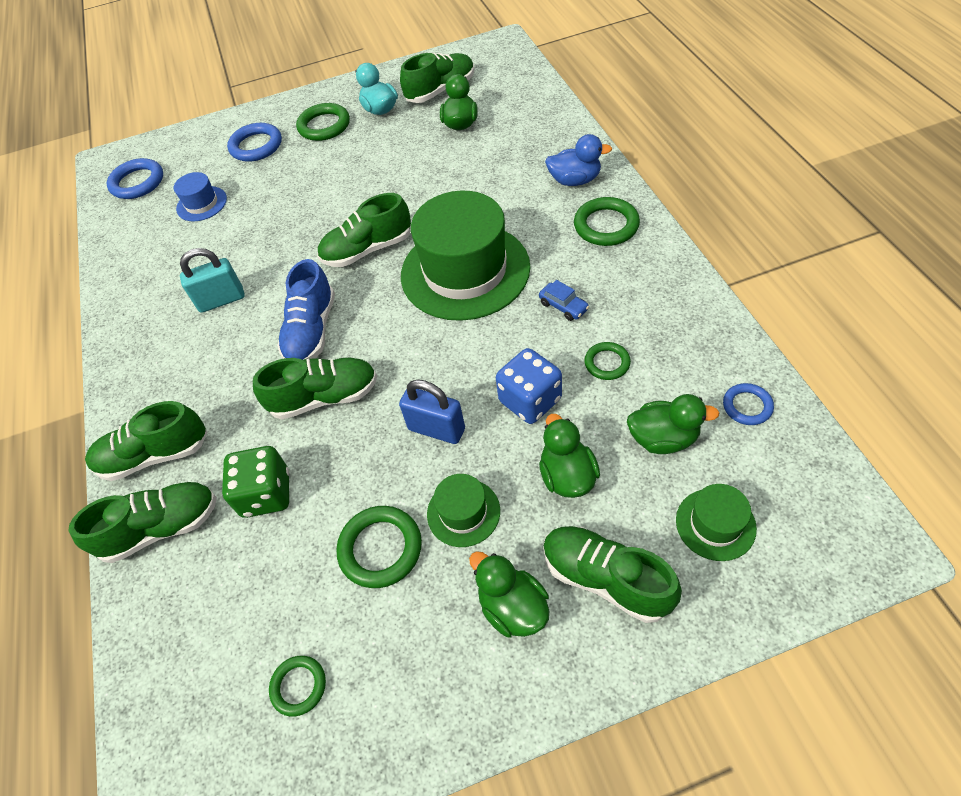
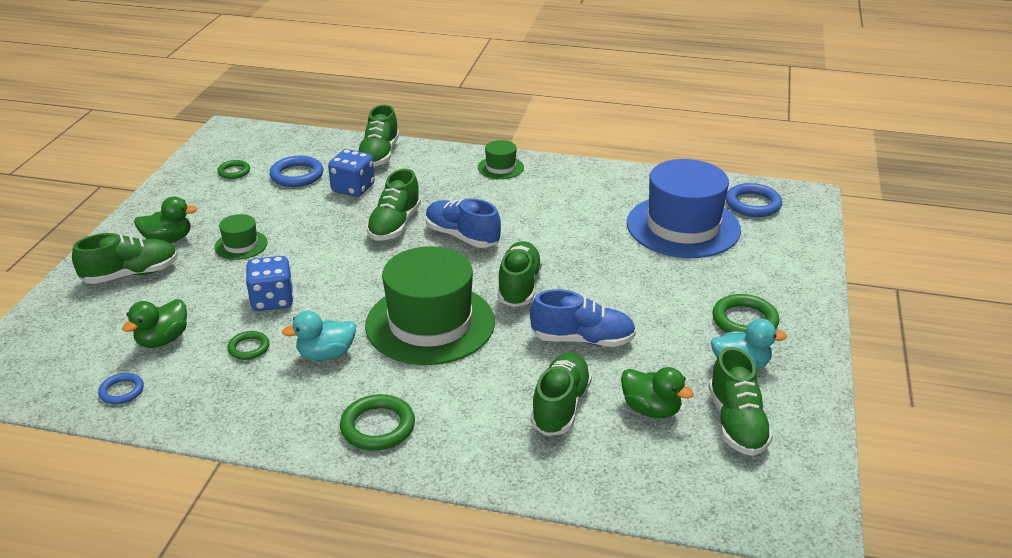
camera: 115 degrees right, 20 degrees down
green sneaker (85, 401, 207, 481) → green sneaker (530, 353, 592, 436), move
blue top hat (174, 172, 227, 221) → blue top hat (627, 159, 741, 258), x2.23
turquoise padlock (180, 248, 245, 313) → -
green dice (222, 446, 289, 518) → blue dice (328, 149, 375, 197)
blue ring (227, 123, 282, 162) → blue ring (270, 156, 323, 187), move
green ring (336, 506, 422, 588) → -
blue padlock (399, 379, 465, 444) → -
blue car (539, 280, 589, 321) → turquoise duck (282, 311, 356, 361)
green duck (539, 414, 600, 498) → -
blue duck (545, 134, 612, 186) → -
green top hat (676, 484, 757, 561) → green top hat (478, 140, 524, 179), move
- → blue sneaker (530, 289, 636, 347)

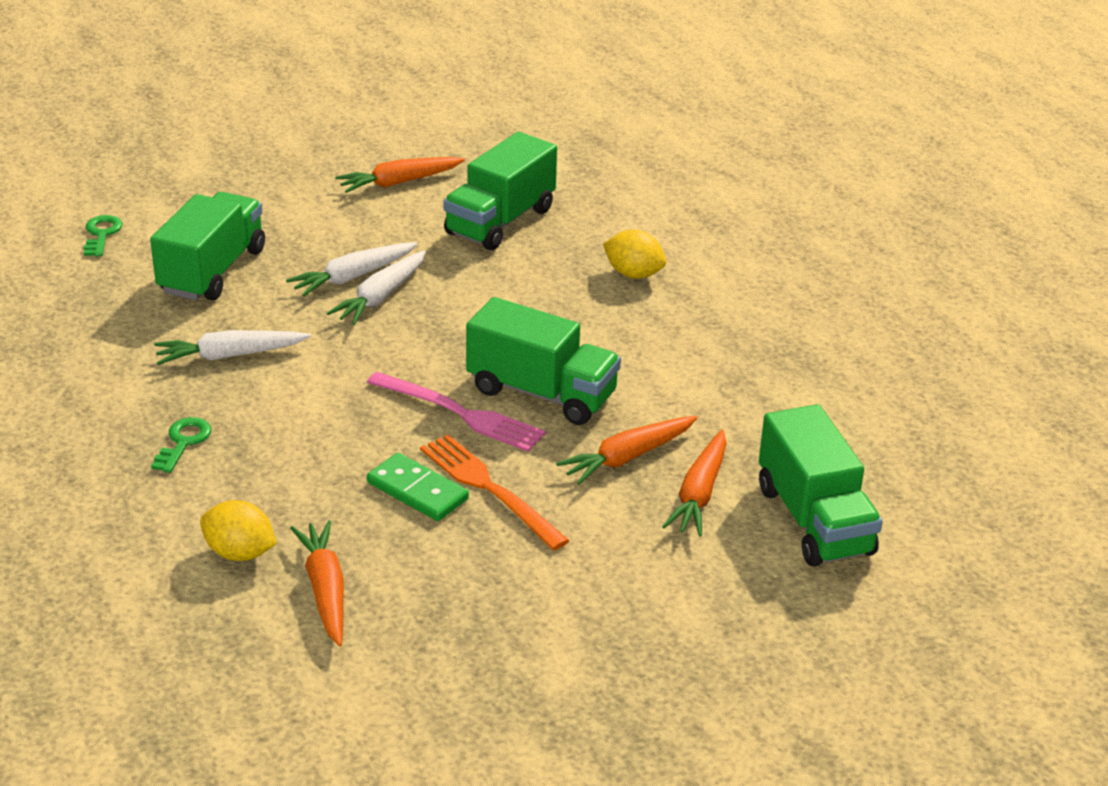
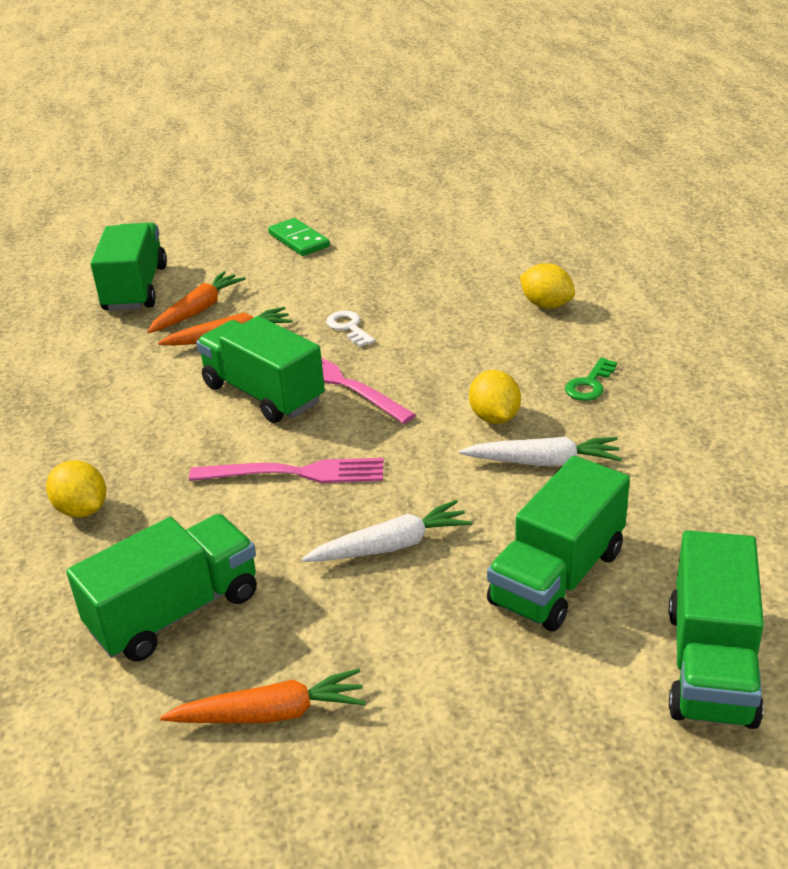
camera: 160 degrees left, 0 degrees up
green latchkey (84, 215, 123, 256) → green lorry (669, 530, 764, 729)
bright orange root vegetable (290, 520, 344, 646) → -
pure white root vegetable (327, 250, 426, 325) → -
green domino tile (367, 453, 469, 521) → green domino tile (268, 218, 330, 256), move
bright orange table fork (420, 434, 570, 550) → pure white latchkey (326, 311, 375, 347)
- → rose-pink table fork (189, 458, 384, 483)
- → yellow toy lemon (469, 370, 521, 424)

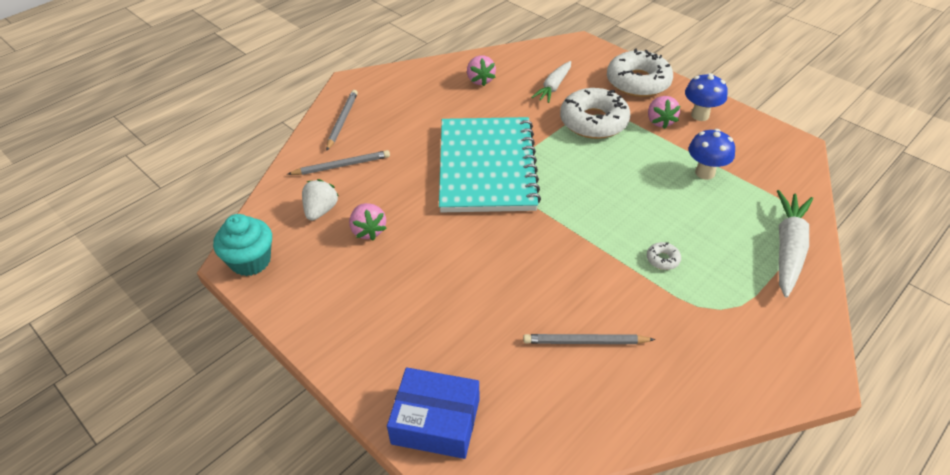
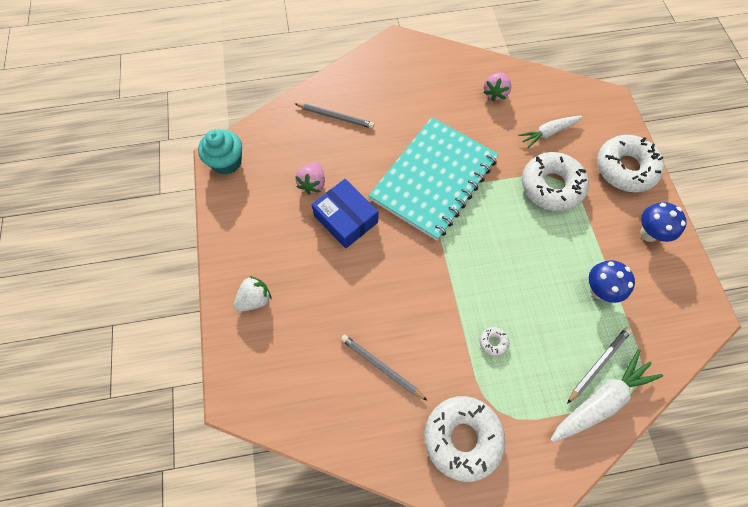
camera: 35 degrees right, 20 degrees up
pure white strawberry (302, 179, 339, 221) → pure white strawberry (234, 276, 272, 312), move
gray pencil (326, 90, 358, 151) → gray pencil (567, 327, 632, 404), move
blue package (387, 368, 480, 459) → blue package (311, 179, 378, 248), move
rose-pink strawberry (648, 96, 680, 129) → -
- → pure white doughnut (424, 396, 505, 482)

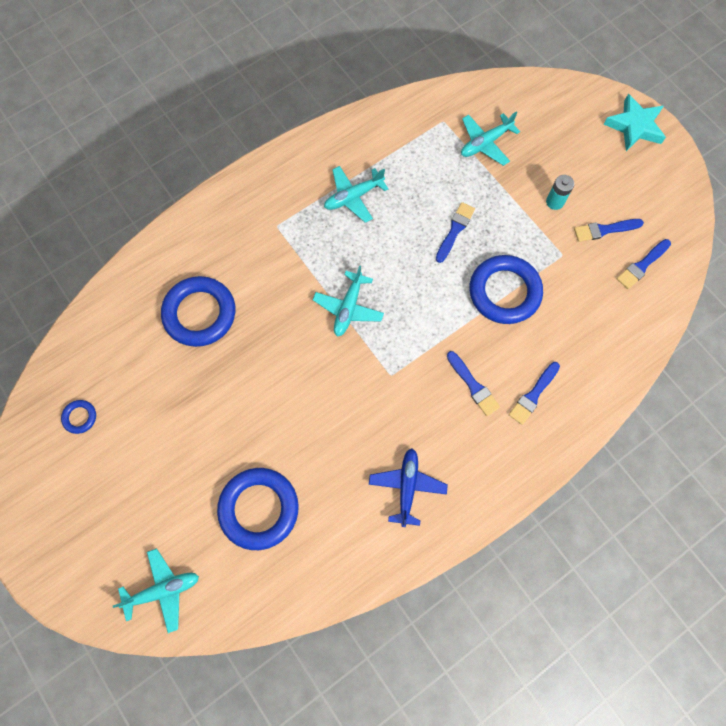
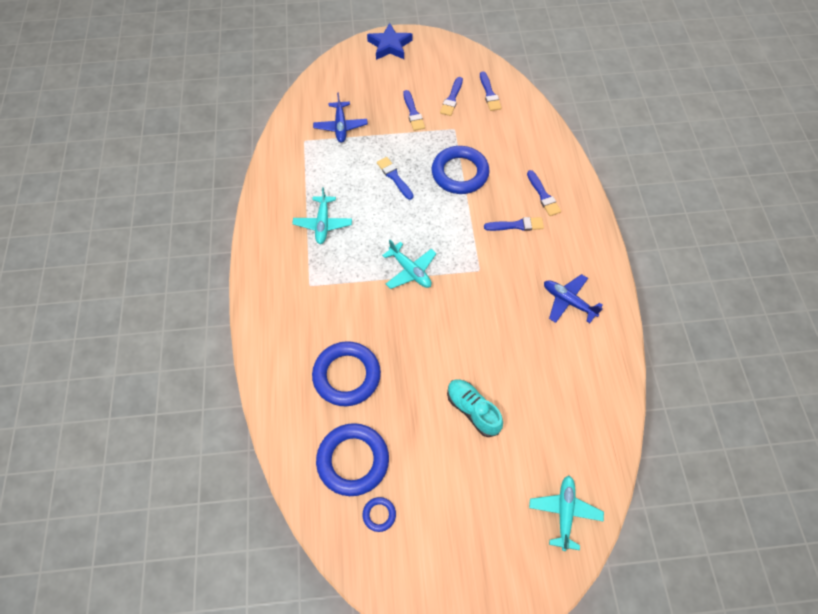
camera: 60 degrees left, 10 degrees down
blue ring (217, 468, 299, 550) → blue ring (316, 423, 389, 496), move
turquoise aeroplane (461, 111, 520, 166) → blue aeroplane (313, 92, 368, 143)
turquoise power cell (546, 175, 574, 210) → blue paintbrush (403, 90, 425, 131)
turquoise star (604, 94, 666, 151) → blue star (367, 23, 413, 60)
- → turquoise sneaker (447, 379, 503, 437)

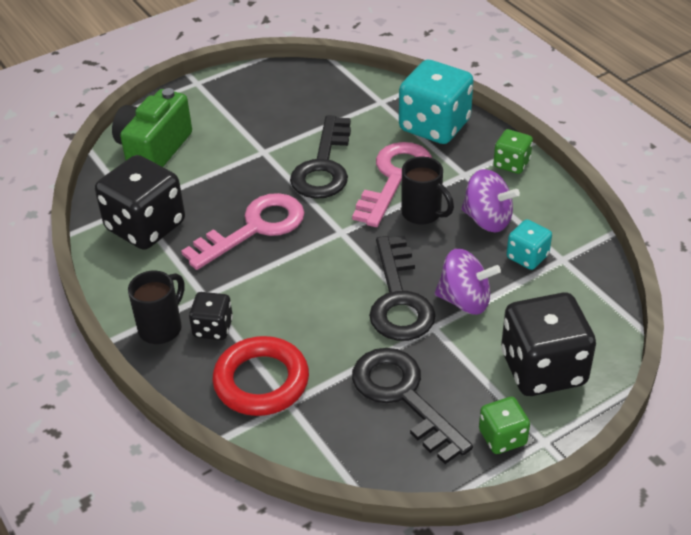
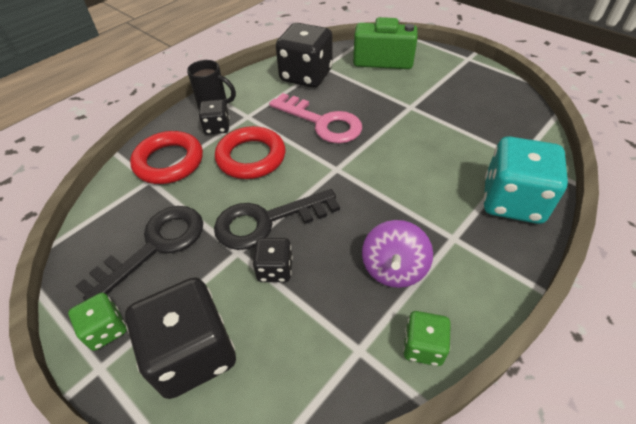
camera: 75 degrees right, 5 degrees up
black latchkey (290, 115, 351, 199) → -
rose-pink latchkey (352, 142, 432, 227) → -
black coffee mug (401, 156, 454, 225) → -
royal purple spinning top (435, 249, 501, 315) → black dice (253, 238, 293, 282)
green dice (493, 129, 533, 174) → green dice (403, 311, 451, 366), move
turquoise dice (507, 219, 552, 270) → -
- → crimson ring (215, 126, 285, 179)

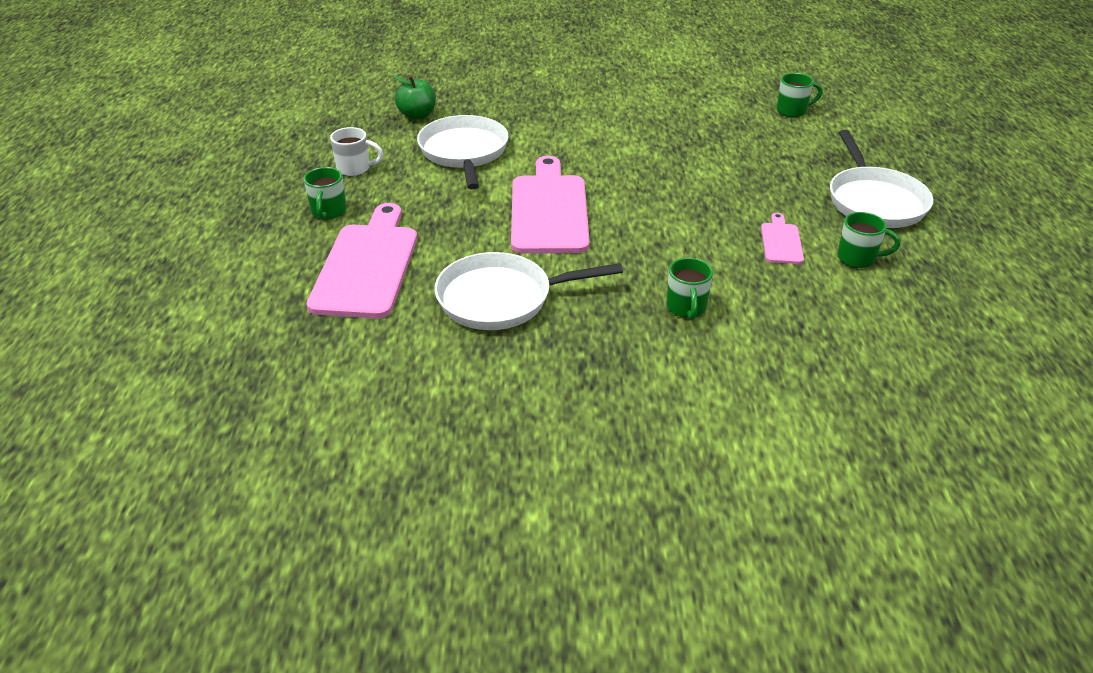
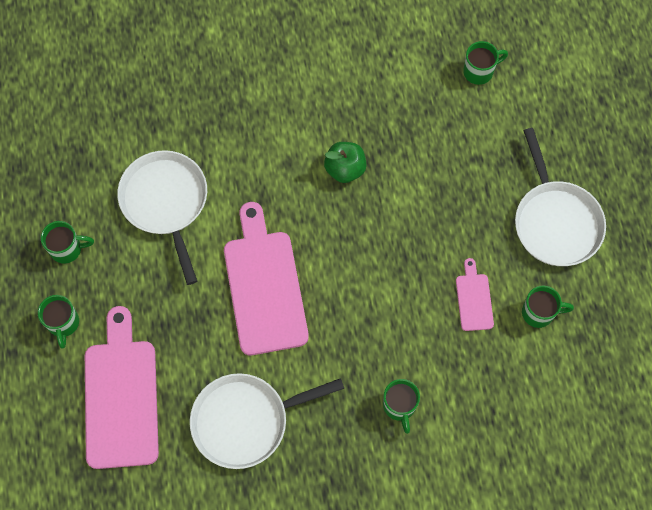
camera: 10 degrees left, 30 degrees up
pure white coffee mug (330, 127, 383, 176) → green coffee mug (41, 221, 94, 263)
green apple fruit (393, 75, 436, 120) → green apple fruit (324, 142, 367, 183), move

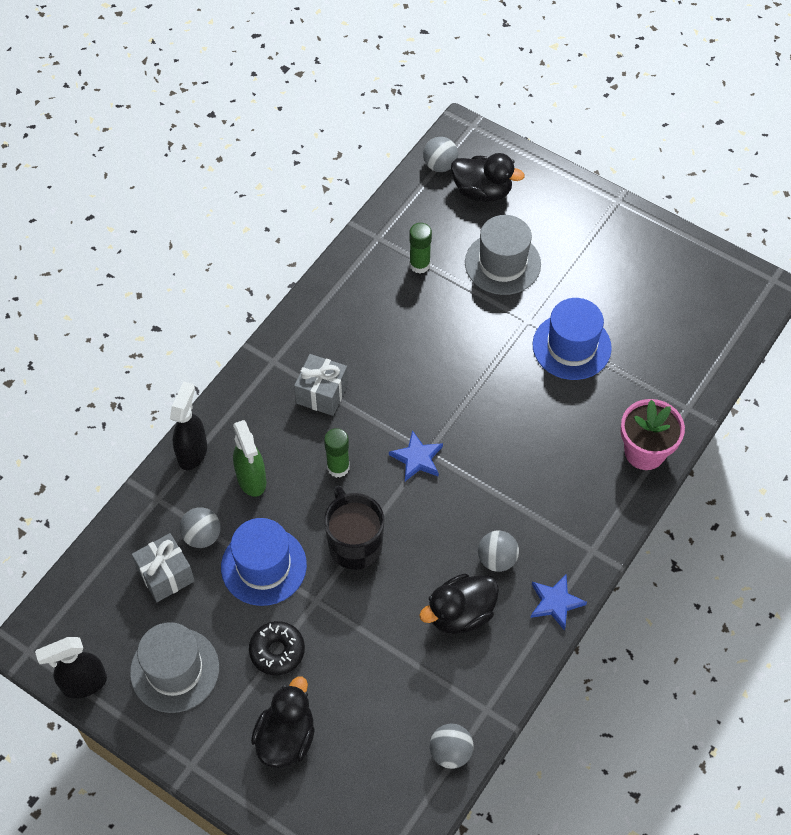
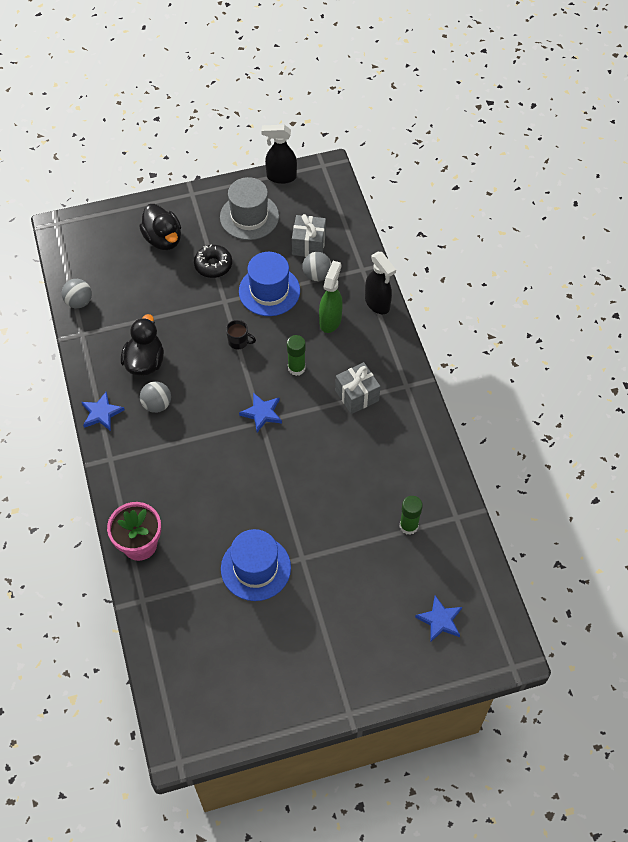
camera: 130 degrees right, 0 degrees up
black spray cleaner (35, 637, 107, 698) → black spray cleaner (261, 125, 297, 184), 105 degrees counterclockwise
green spray cleaner (233, 420, 266, 497) → green spray cleaner (319, 261, 343, 333), 90 degrees clockwise
black coffee mug (324, 486, 384, 570) → black coffee mug (226, 320, 256, 349), x0.50
gray ball (423, 137, 458, 172) → -
black duck (451, 153, 525, 202) → blue star (415, 595, 462, 642)
gray top hat (465, 215, 541, 295) → -

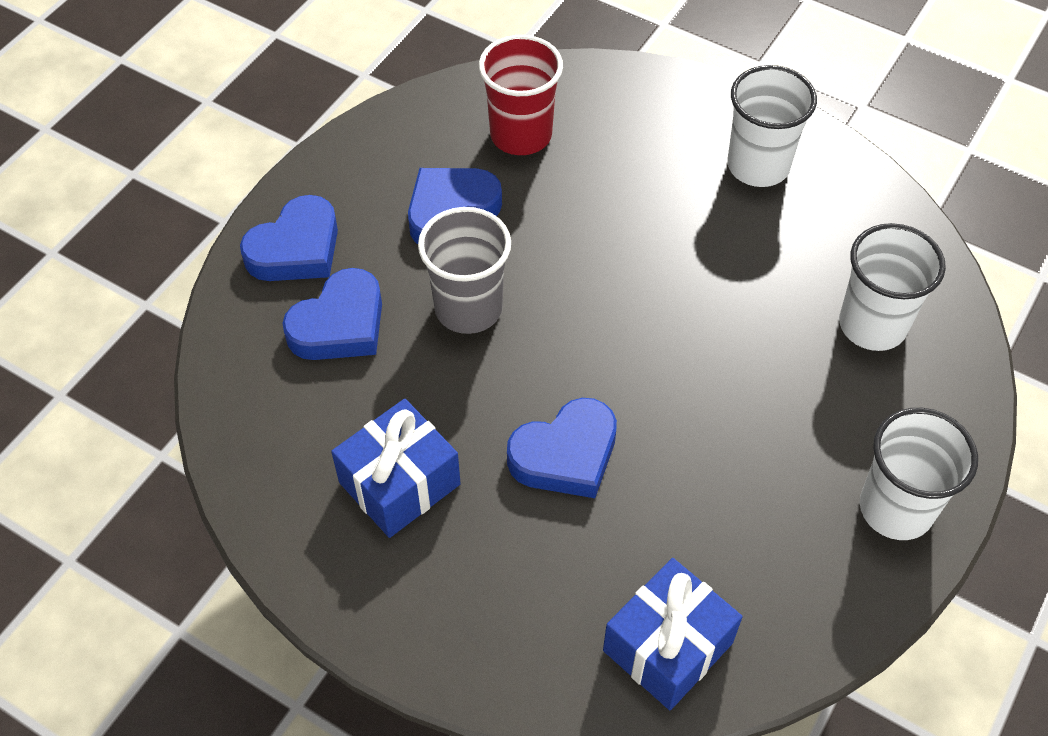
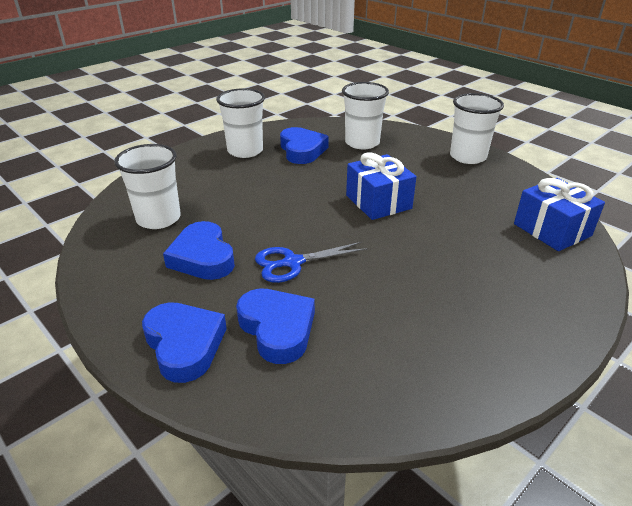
camera: 75 degrees left, 20 degrees down
blue gift (331, 399, 461, 538) → blue gift (346, 152, 417, 220), move
gray tumbler (418, 207, 511, 334) → blue pair of scissors (255, 242, 368, 283)
crimson tumbler (479, 35, 563, 155) → pure white tumbler (114, 144, 181, 229)
blue heart shape (507, 398, 617, 498) → blue heart shape (280, 127, 329, 164), move

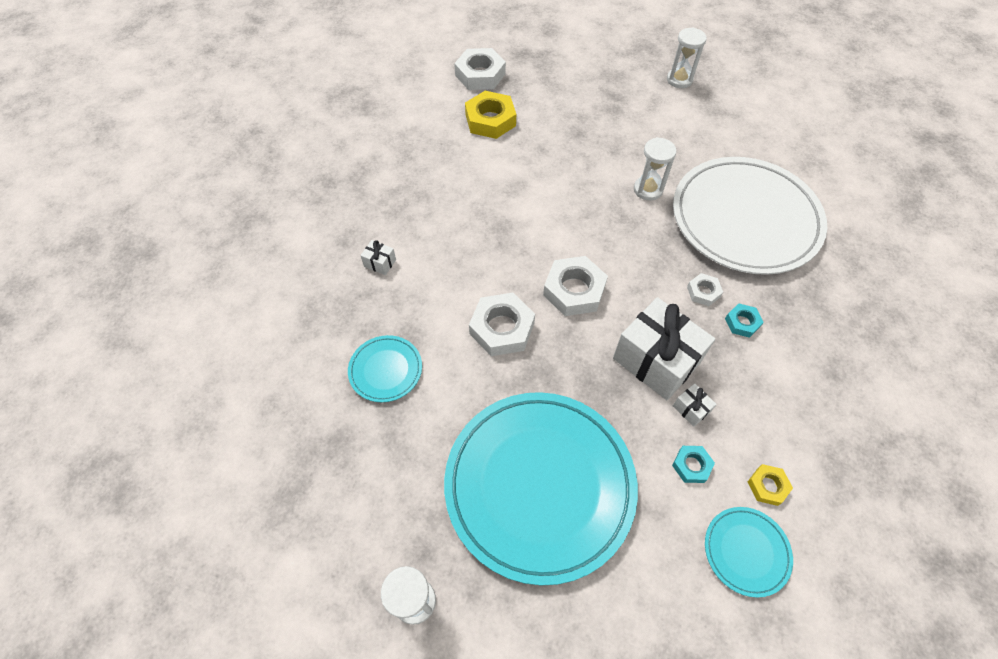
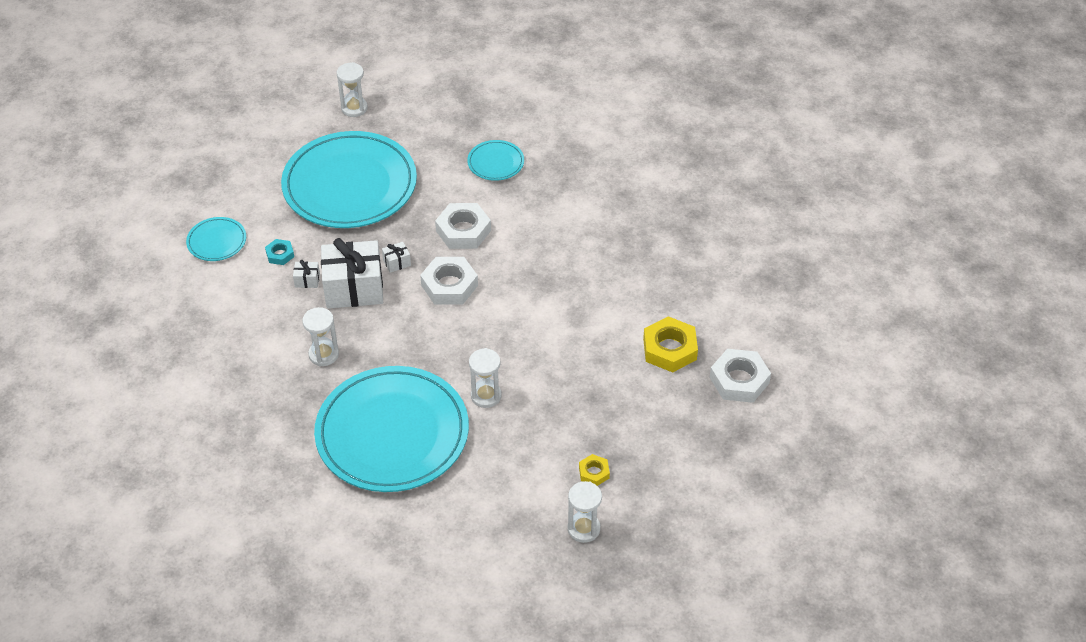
camera: 130 degrees right, 10 degrees down
pure white gift (360, 240, 396, 275) → pure white gift (382, 242, 411, 273), move
pure white dinner plate (673, 157, 827, 275) → turquoise dinner plate (314, 366, 469, 492)
pure white hexagon nut (687, 273, 723, 306) → -
turquoise hexagon nut (725, 303, 764, 338) → pure white sand timer (302, 307, 339, 366)
yellow hexagon nut (748, 464, 793, 506) → yellow hexagon nut (579, 454, 610, 486), move

